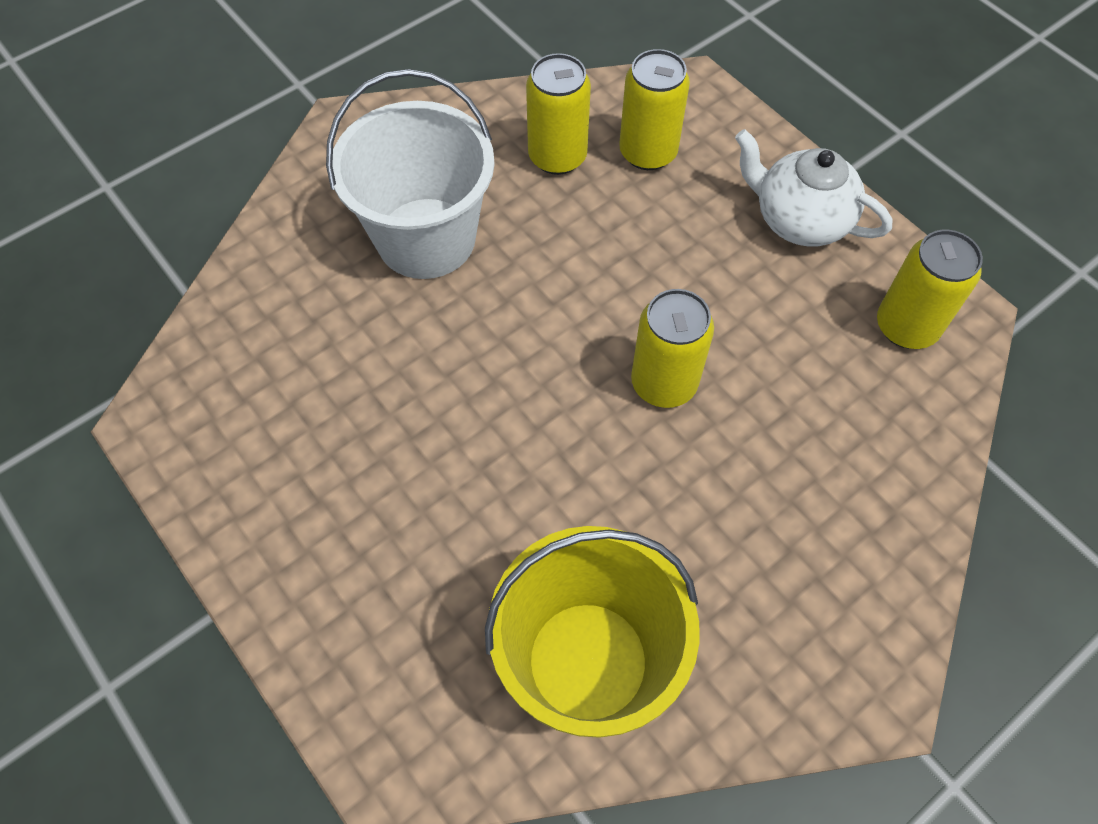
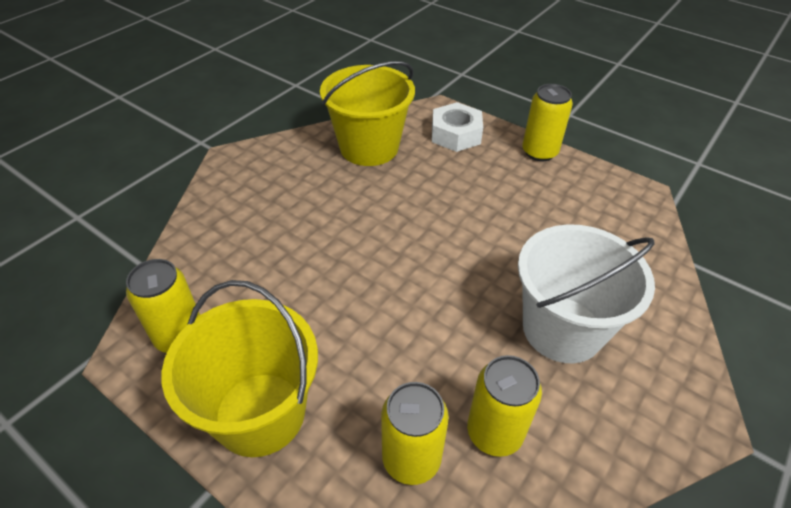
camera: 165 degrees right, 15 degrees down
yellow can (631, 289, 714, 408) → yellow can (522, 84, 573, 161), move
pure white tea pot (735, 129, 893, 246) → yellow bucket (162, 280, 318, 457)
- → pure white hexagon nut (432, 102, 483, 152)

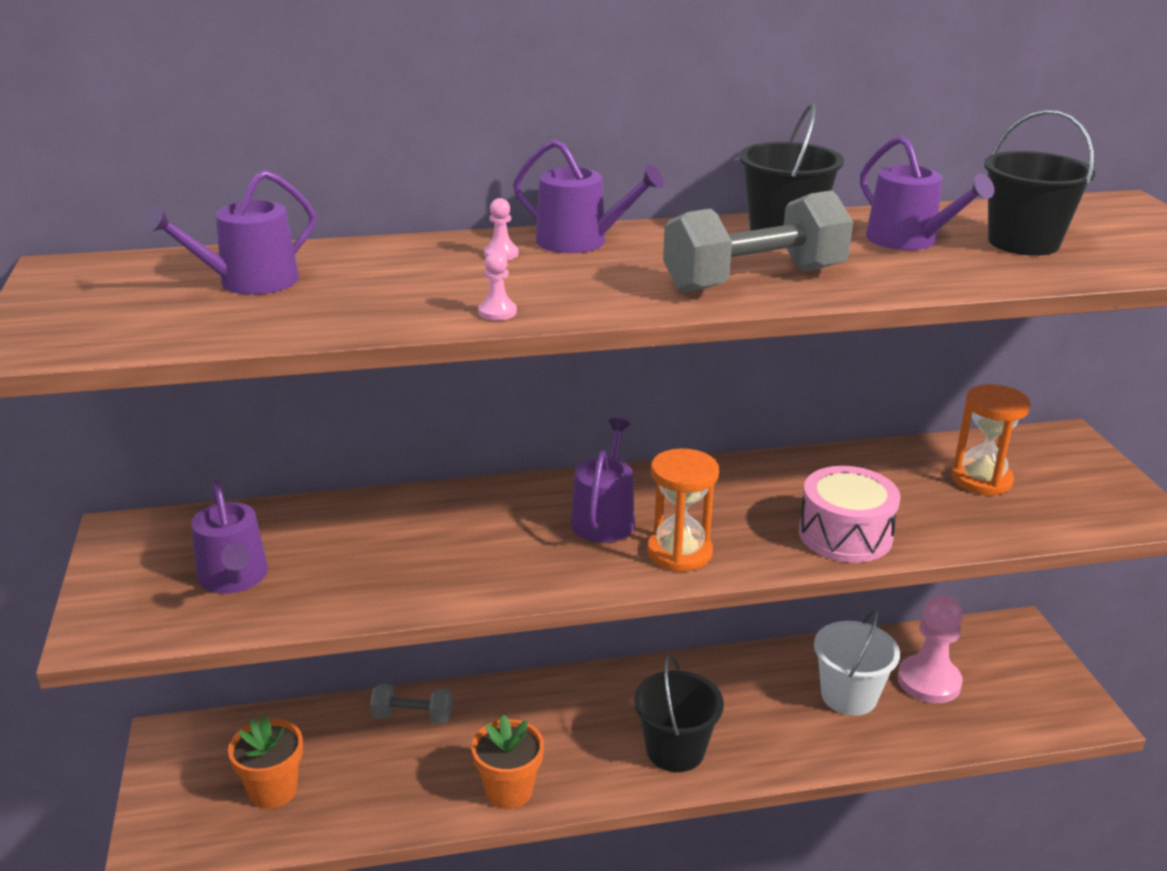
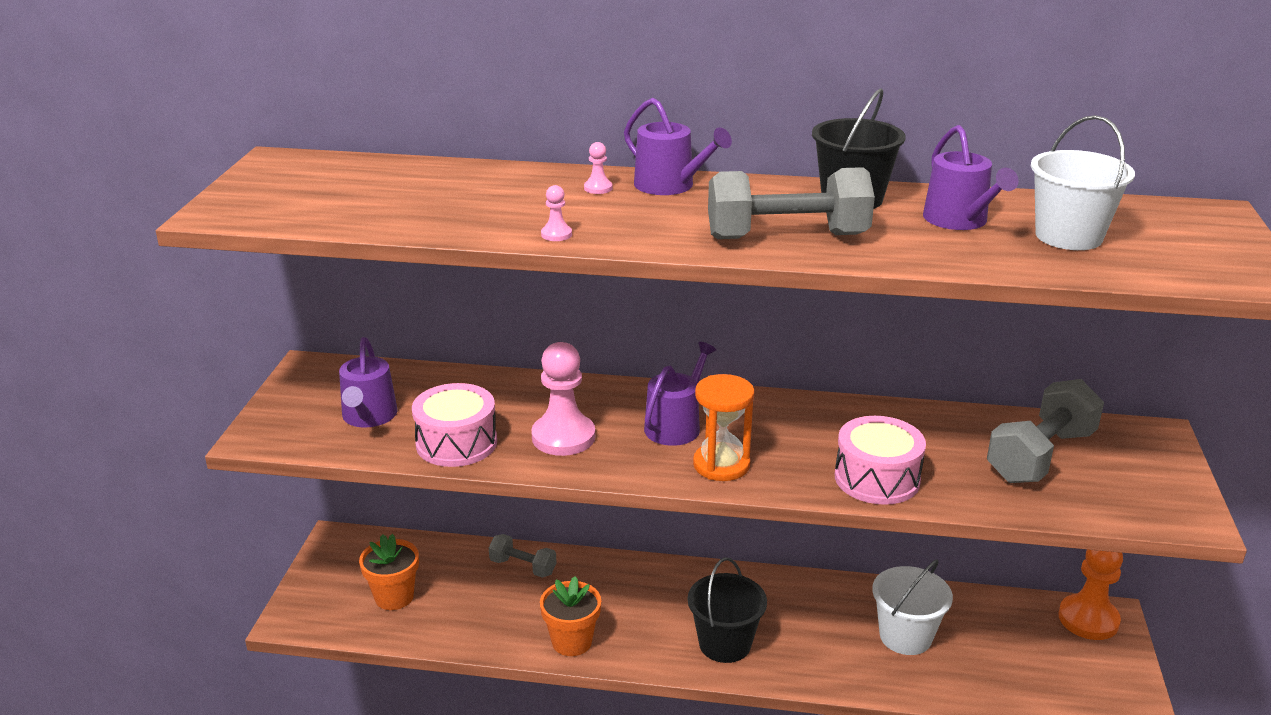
camera: 20 degrees right, 0 degrees up
royal purple watering pot (145, 170, 316, 295) → -
rose-pink pawn (898, 595, 963, 703) → rose-pink pawn (531, 342, 595, 456), move
bright orange sand timer (951, 384, 1031, 496) → gray dumbbell (987, 379, 1104, 483)
black bucket (984, 110, 1095, 256) → pure white bucket (1031, 115, 1135, 250)
- → rose-pink toy drum (412, 383, 497, 467)
- → bright orange pawn (1058, 550, 1123, 640)

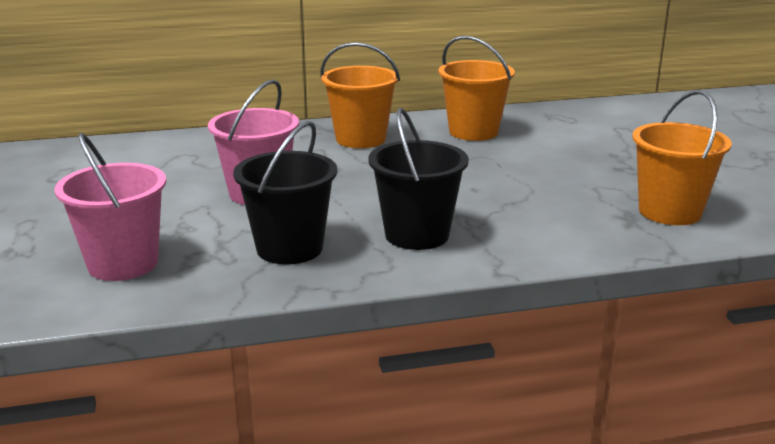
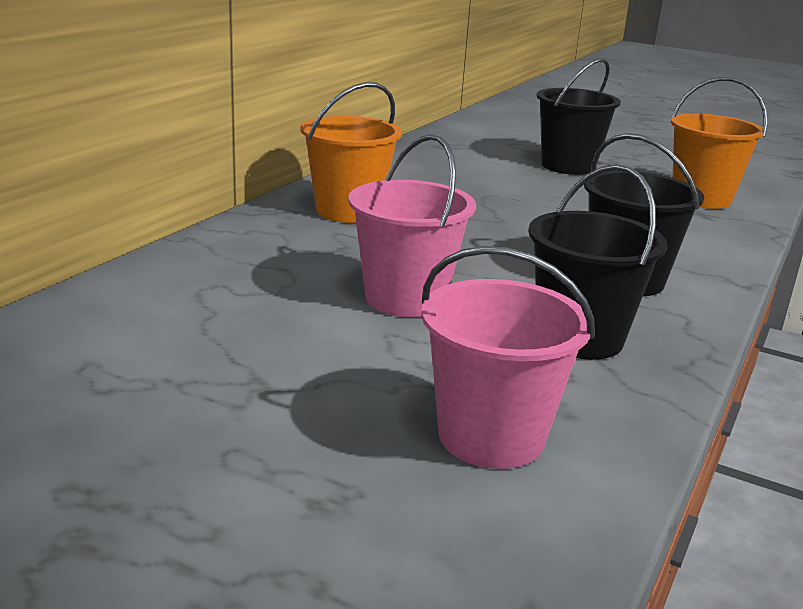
camera: 50 degrees left, 0 degrees up
bright orange bucket (438, 36, 515, 141) → -
- → black bucket (537, 58, 621, 175)

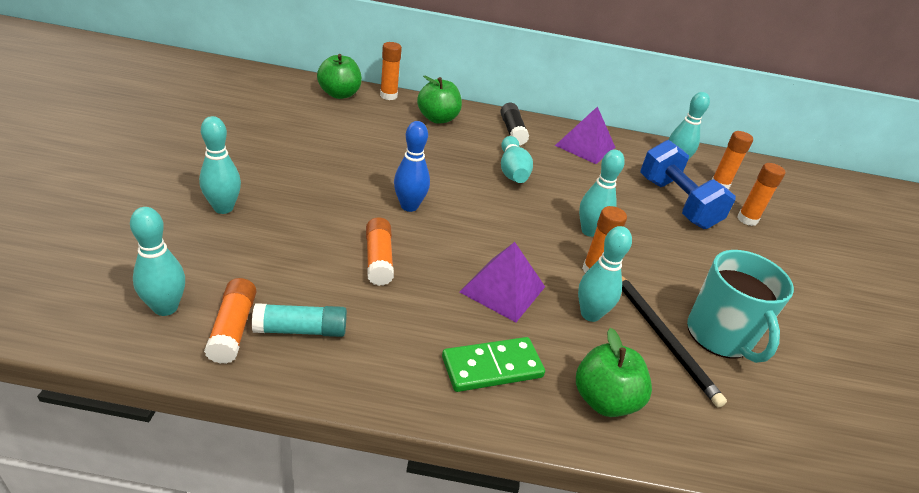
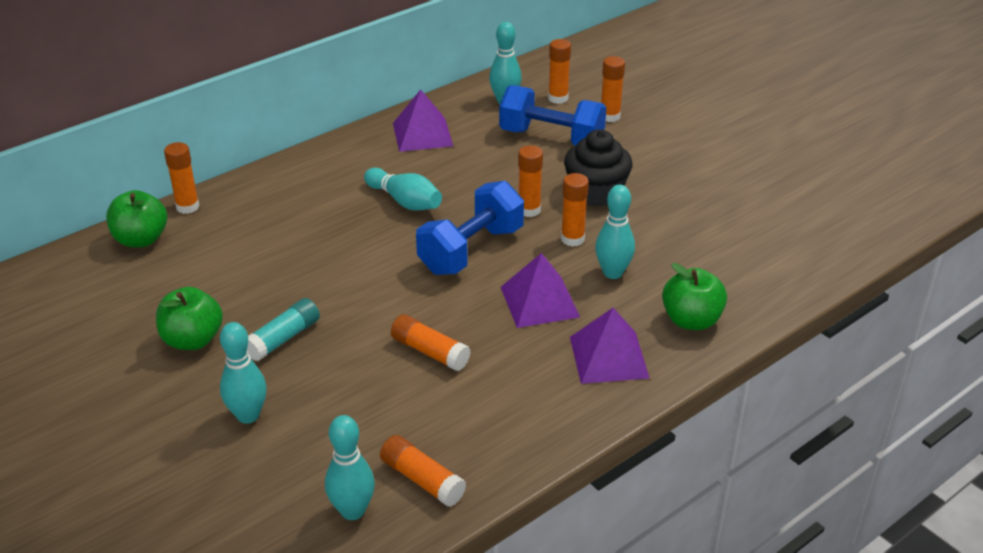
camera: 40 degrees left, 0 degrees up
turquoise glue (252, 303, 347, 337) → turquoise glue (247, 298, 320, 361), move
blue skittle (394, 121, 430, 212) → -
green apple fruit (417, 76, 462, 124) → green apple fruit (156, 287, 223, 350), move
green domino tile (442, 337, 545, 392) → royal purple pyramid (570, 308, 649, 384)
black glue (500, 103, 529, 145) → -
turquoise skittle (579, 150, 625, 237) → bright orange glue (518, 145, 543, 217)
black pencil (622, 276, 727, 408) → -
turquoise coffee mug (687, 250, 794, 363) → -
- → blue dumbbell (416, 181, 524, 275)
- → black muffin (564, 129, 632, 207)

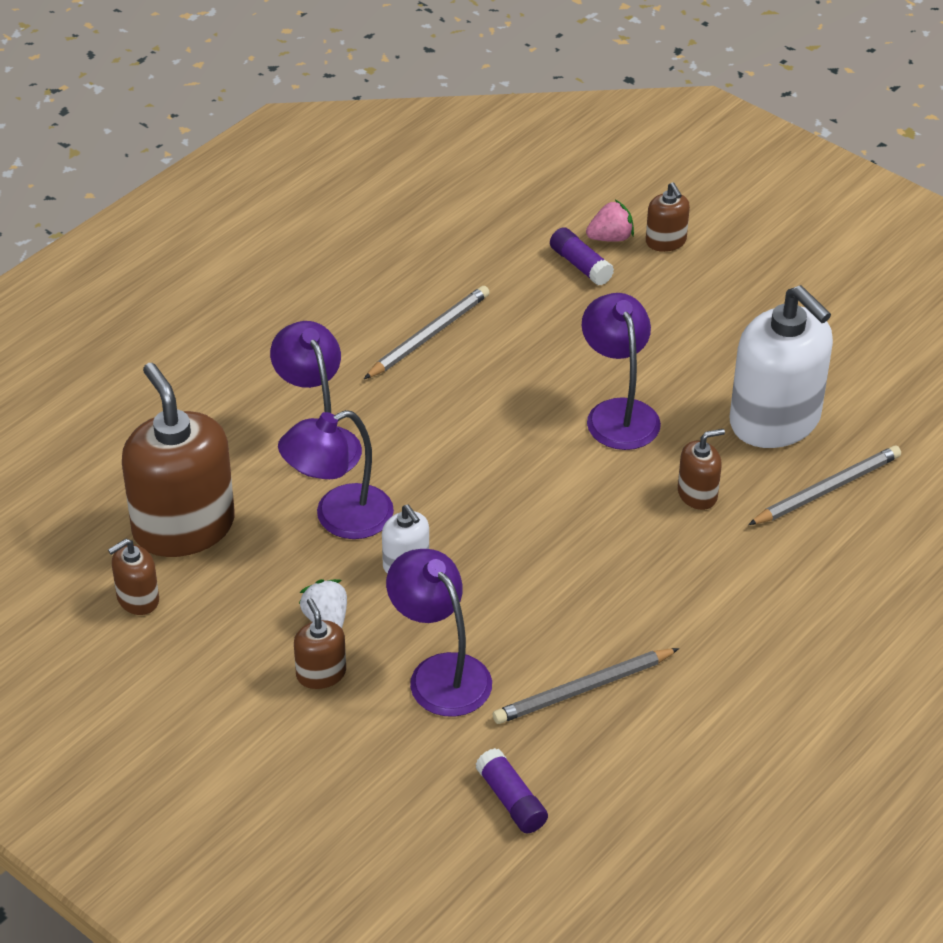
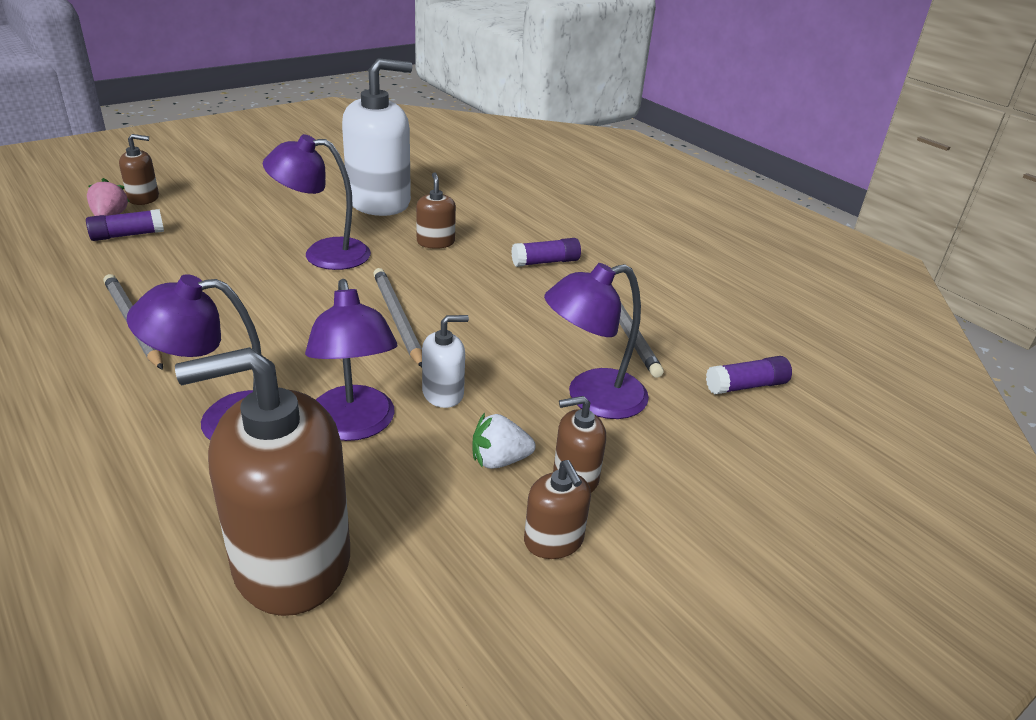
camera: 80 degrees left, 10 degrees down
russet pump bottle (108, 539, 159, 615) → russet pump bottle (524, 460, 591, 559), move
gray pencil (748, 446, 901, 525) → gray pencil (373, 268, 422, 367), move
- → royal purple glue (511, 238, 581, 267)

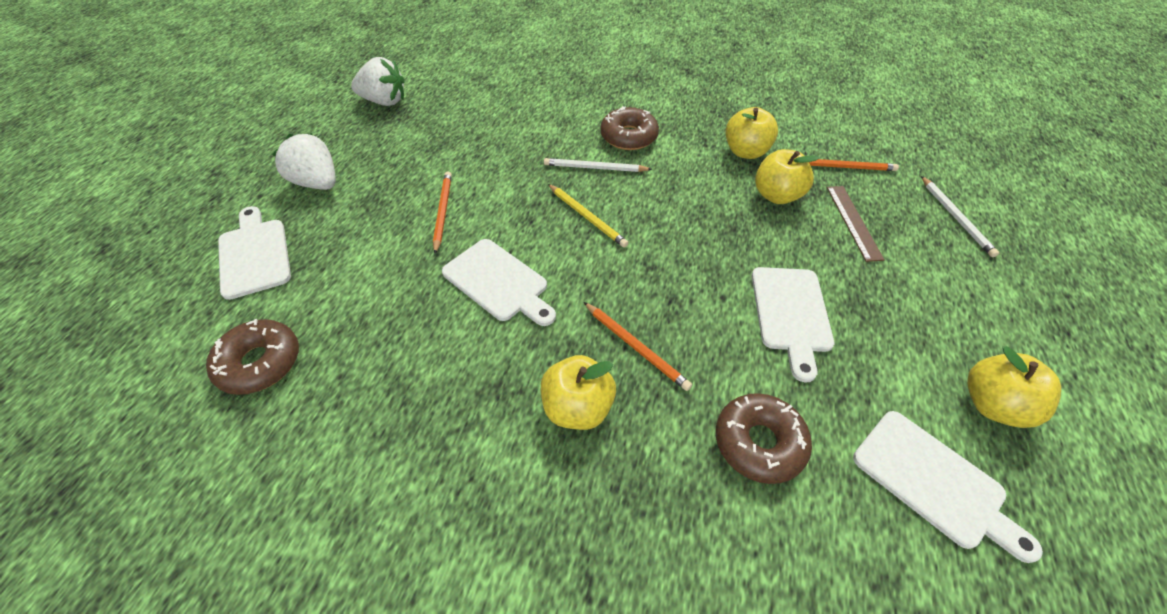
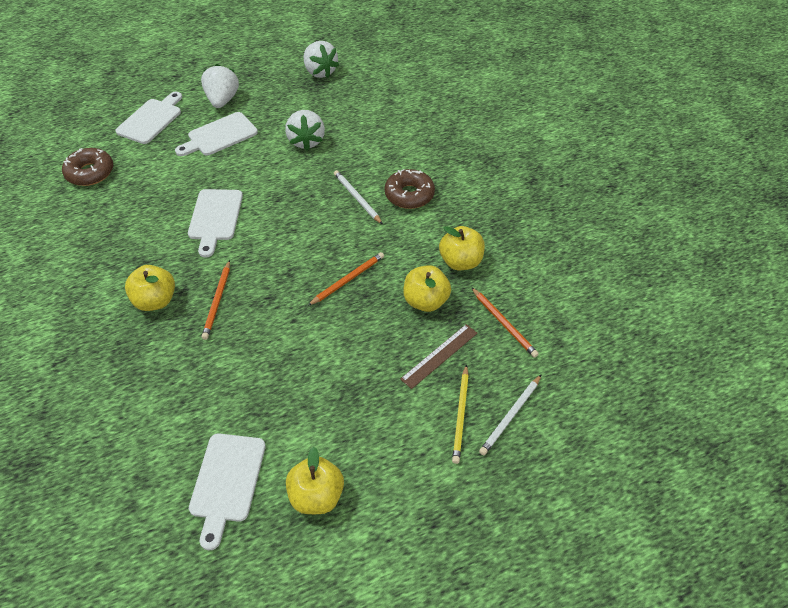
camera: 50 degrees right, 0 degrees up
bright orange pencil (433, 171, 452, 254) → bright orange pencil (308, 252, 384, 306), move
yellow pencil (548, 184, 628, 248) → yellow pencil (452, 364, 469, 464), move
russet doughnut (716, 393, 812, 484) → -
pure white chopping board (752, 267, 834, 382) → pure white chopping board (175, 112, 258, 156), move
- → pure white strawberry (285, 110, 325, 151)

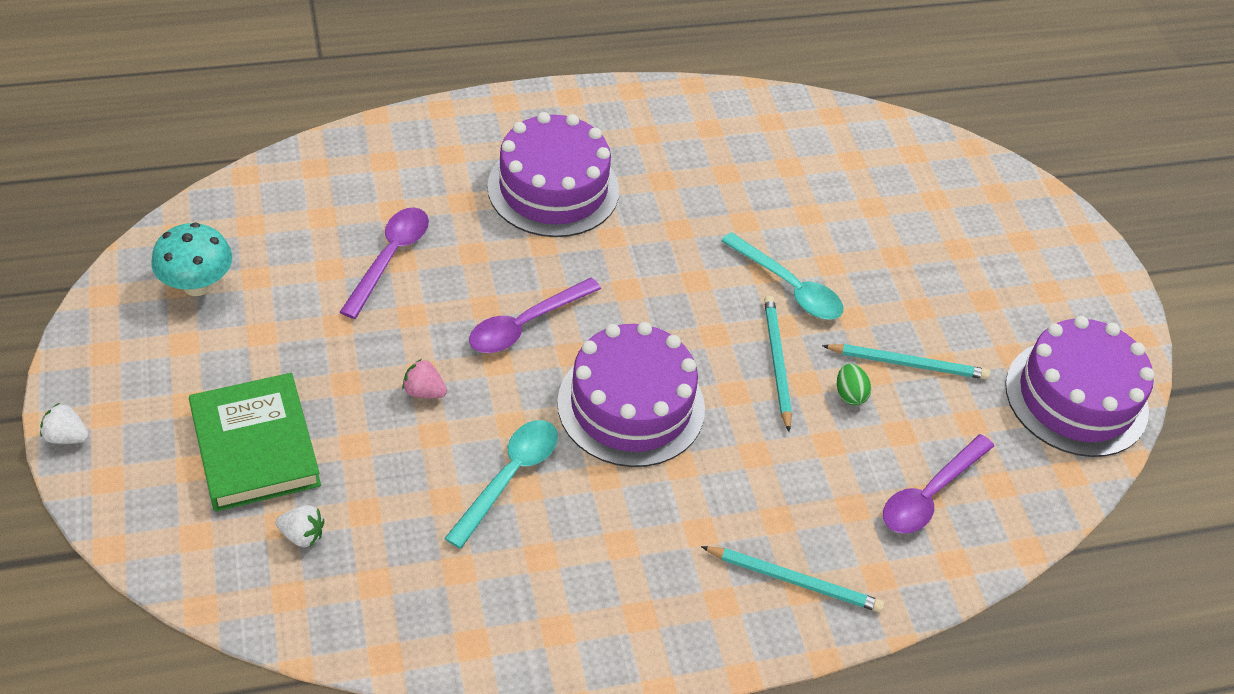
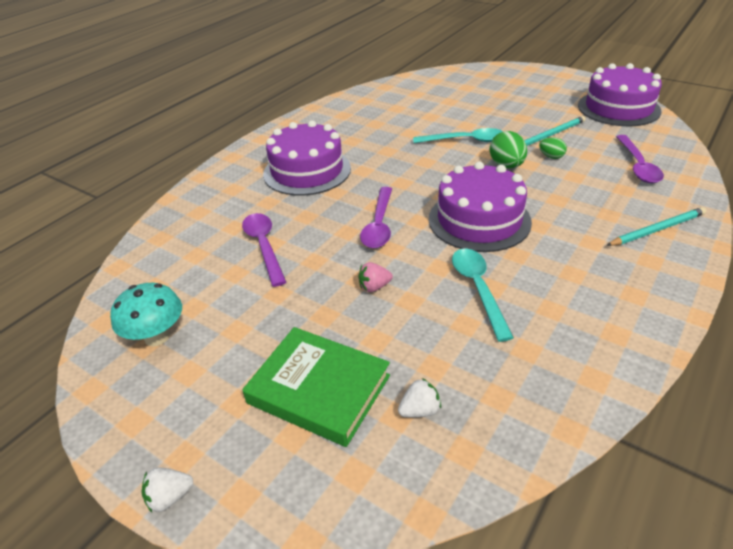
camera: 35 degrees left, 10 degrees down
turquoise pencil (764, 295, 792, 432) → green egg shape (490, 131, 527, 168)

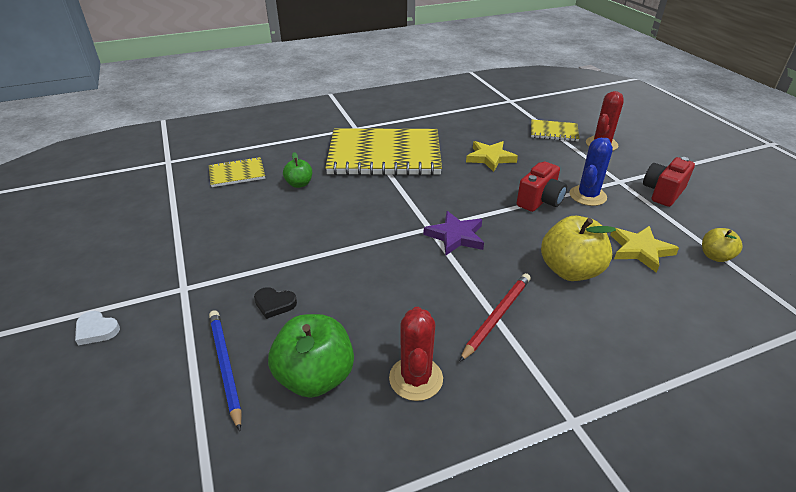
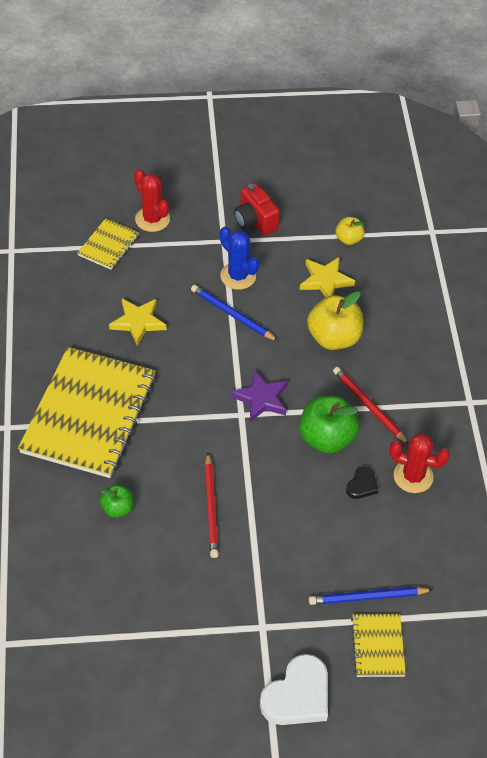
camera: 75 degrees left, 15 degrees up
pure white heart shape (75, 311, 120, 345) → pure white heart shape (260, 654, 328, 725), x1.95
yellow notepad (209, 157, 265, 187) → yellow notepad (351, 614, 406, 677), move
black heart shape (254, 287, 297, 319) → black heart shape (346, 466, 379, 499), move
green apple fruit (268, 314, 354, 398) → green apple fruit (299, 396, 359, 453), move
crimson photo camera (517, 162, 567, 212) → blue pencil (191, 285, 278, 341)
- → crimson pencil (205, 453, 219, 558)

